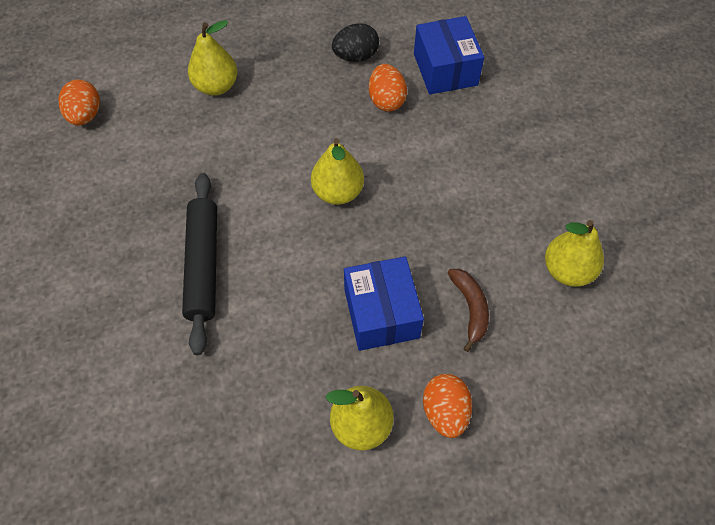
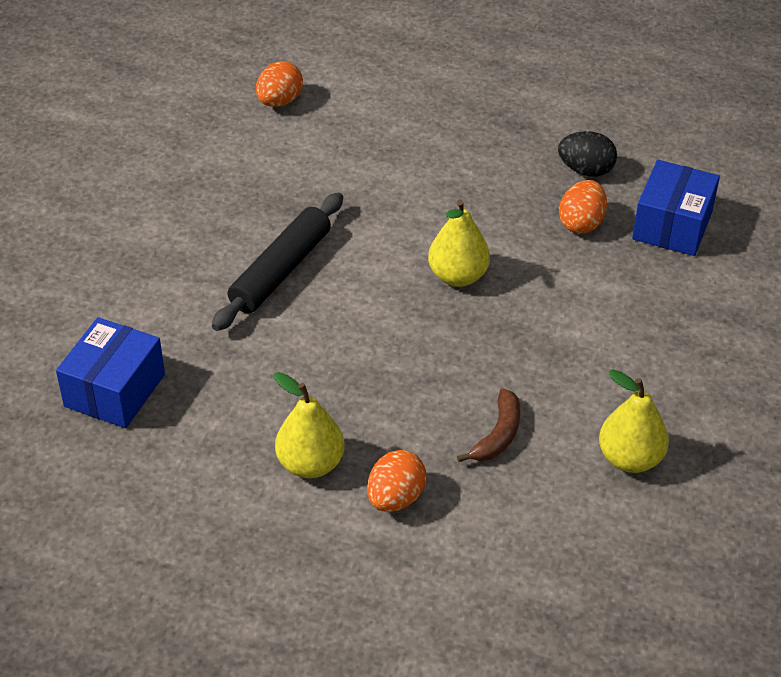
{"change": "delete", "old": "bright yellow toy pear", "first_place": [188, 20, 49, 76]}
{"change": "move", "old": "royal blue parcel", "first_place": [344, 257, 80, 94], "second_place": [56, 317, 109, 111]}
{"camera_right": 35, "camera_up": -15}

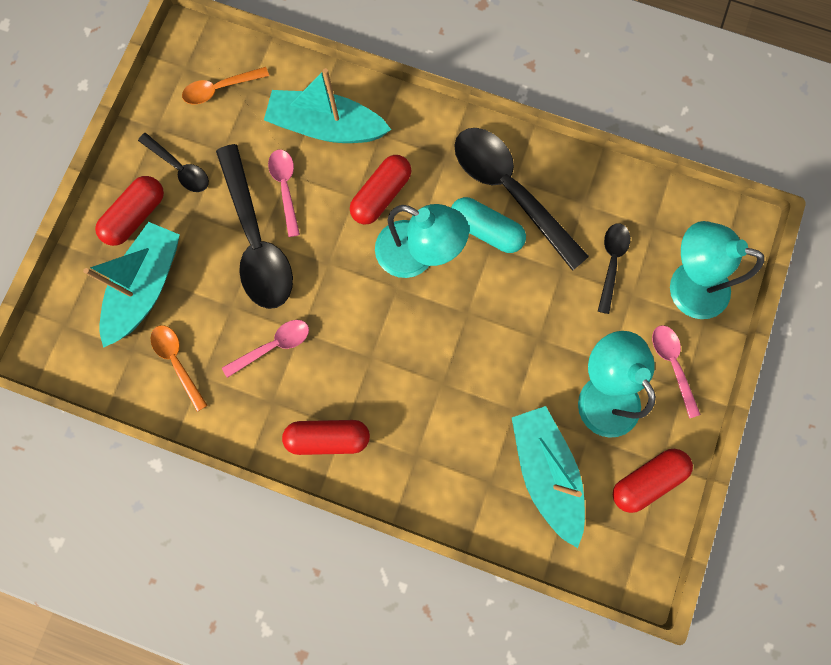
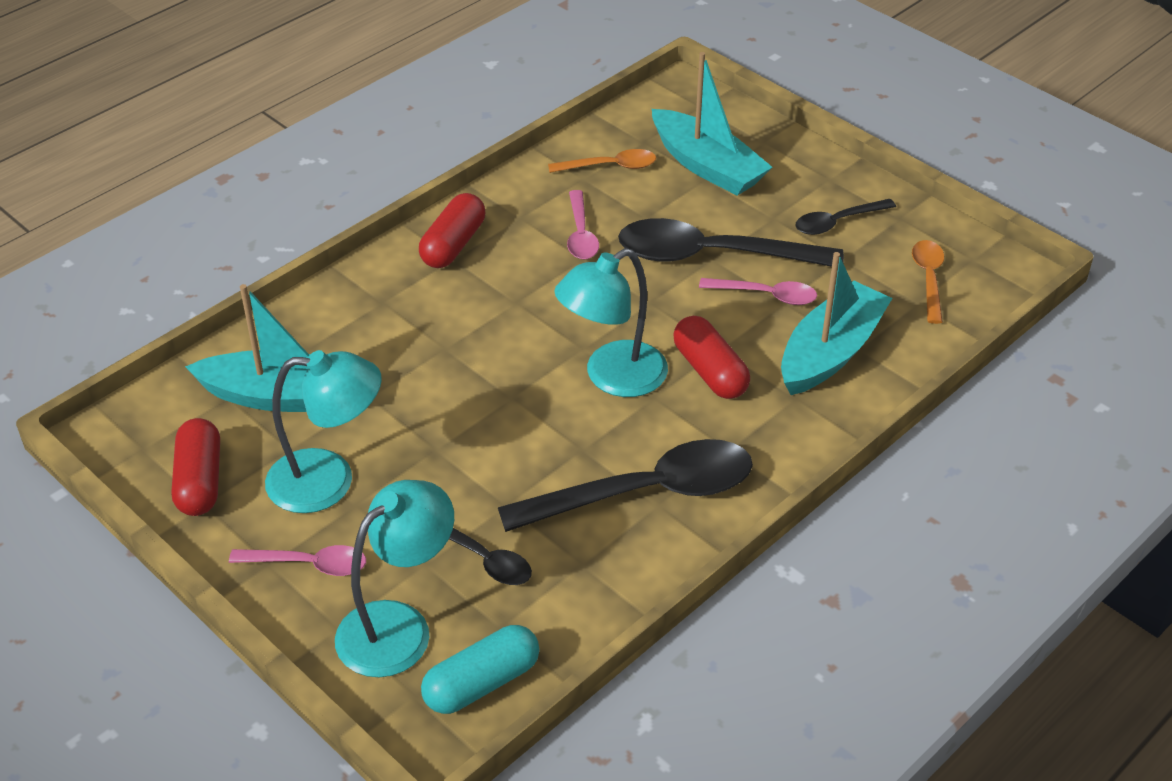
{"change": "delete", "old": "scarlet pill", "first_place": [95, 176, 69, 70]}
{"change": "move", "old": "aqua pill", "first_place": [451, 197, 75, 56], "second_place": [421, 625, 118, 89]}
{"camera_right": 115, "camera_up": -35}

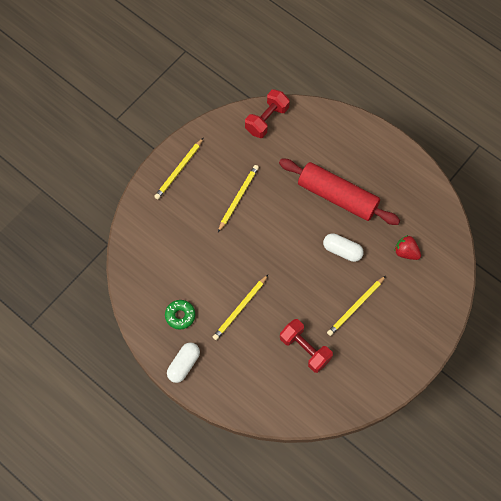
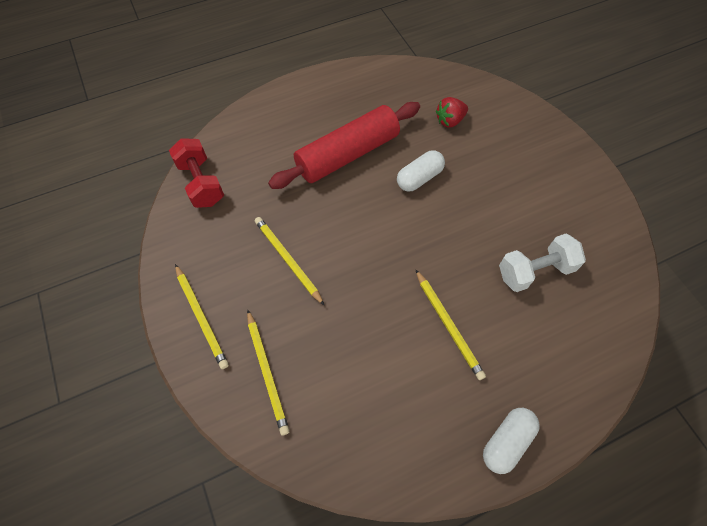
{"change": "delete", "old": "leaf-green glazed donut", "first_place": [165, 300, 30, 30]}
{"change": "rotate", "old": "snow-white pill", "first_place": [167, 342, 33, 41], "second_place": [483, 408, 57, 66], "degrees": 75}
{"change": "recolor", "old": "scarlet dumbbell", "new": "snow-white dumbbell", "first_place": [280, 319, 53, 54], "second_place": [499, 233, 87, 59]}
{"change": "move", "old": "bright yellow pencil", "first_place": [327, 276, 59, 60], "second_place": [247, 309, 43, 126]}
{"camera_right": -65, "camera_up": -5}

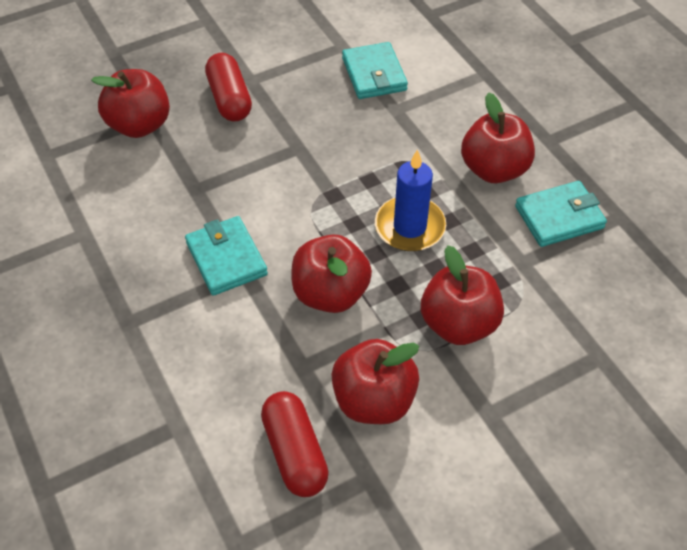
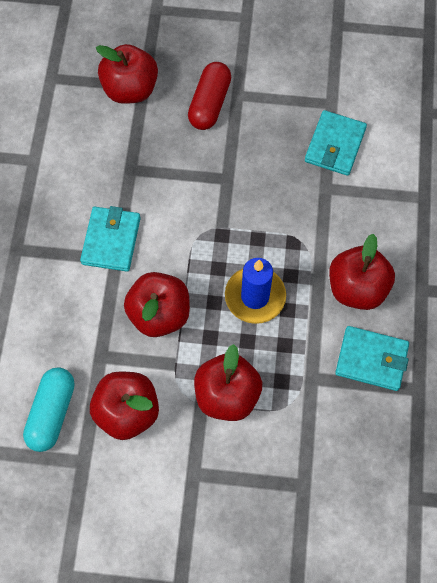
{"change": "recolor", "old": "scarlet pill", "new": "aqua pill", "first_place": [261, 391, 68, 106], "second_place": [23, 367, 52, 85]}
{"camera_right": 35, "camera_up": 15}

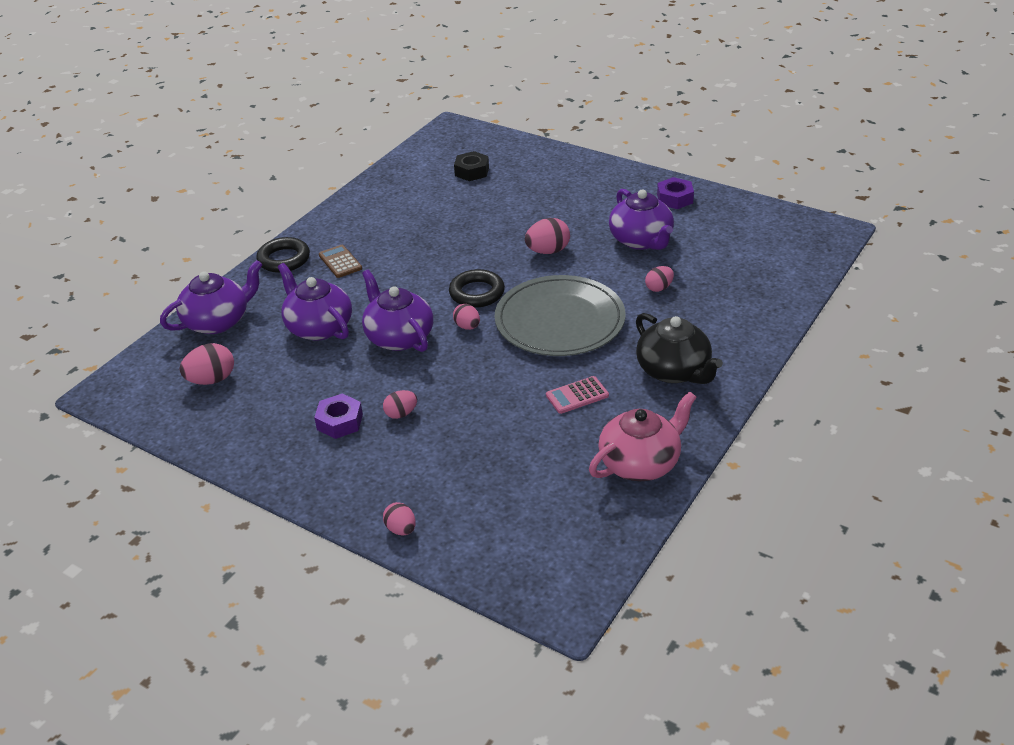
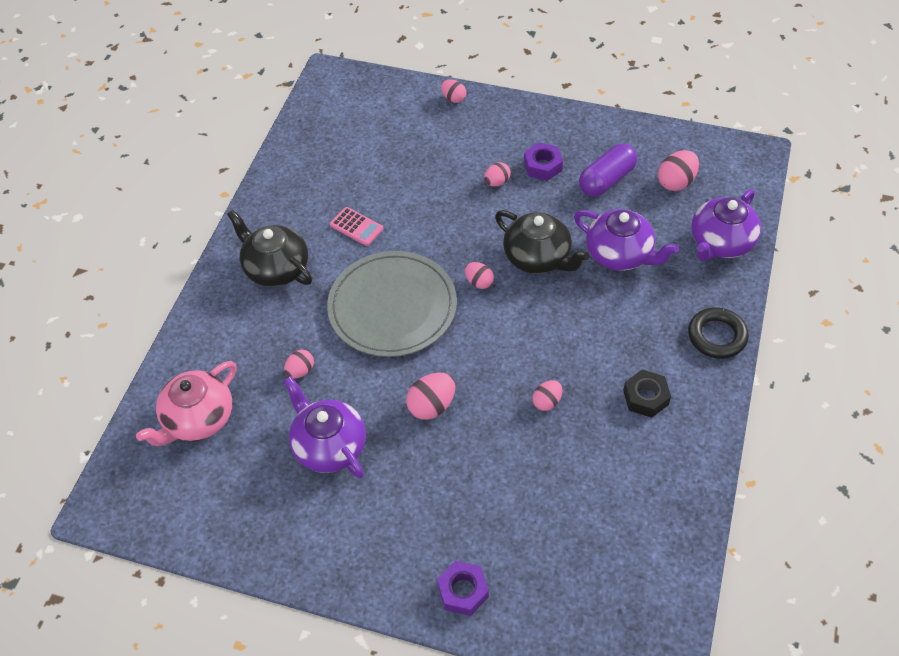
{"change": "delete", "old": "brown pocket calculator", "first_place": [319, 245, 43, 33]}
{"change": "recolor", "old": "purple tea pot", "new": "black tea pot", "first_place": [362, 270, 71, 82], "second_place": [495, 210, 94, 64]}
{"change": "delete", "old": "black torus", "first_place": [449, 269, 56, 39]}
{"change": "move", "old": "black nut", "first_place": [454, 151, 35, 30], "second_place": [623, 369, 48, 49]}
{"change": "rotate", "old": "pink pocket calculator", "first_place": [546, 376, 63, 38], "second_place": [330, 207, 53, 39], "degrees": 75}
{"change": "move", "old": "pink tea pot", "first_place": [589, 391, 108, 90], "second_place": [136, 361, 100, 85]}
{"change": "move", "old": "purple nut", "first_place": [657, 177, 37, 32], "second_place": [437, 561, 52, 55]}
{"change": "insert", "new": "pink egg", "second_place": [532, 380, 30, 31]}
{"change": "insert", "new": "purple pill", "second_place": [579, 143, 58, 54]}
{"camera_right": 165, "camera_up": 15}

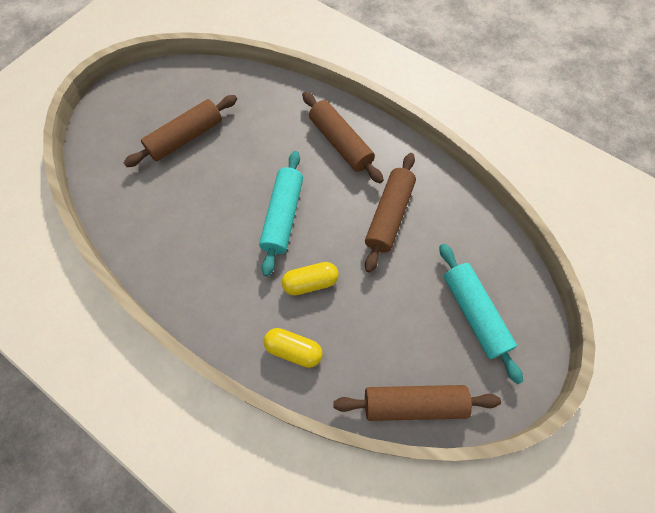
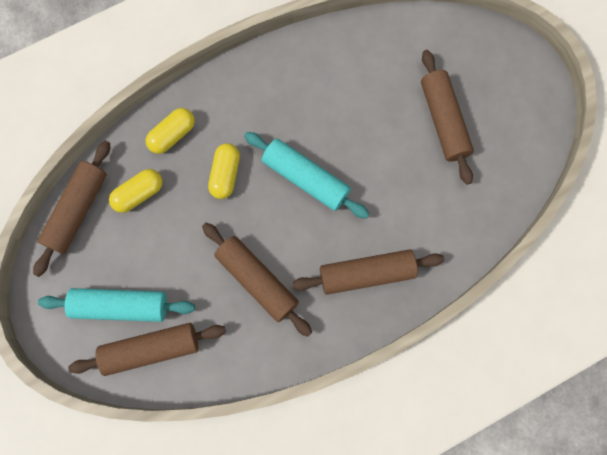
{"change": "insert", "new": "brown pastry roller", "second_place": [68, 323, 158, 53]}
{"change": "insert", "new": "bright yellow pill", "second_place": [109, 169, 54, 44]}
{"camera_right": 115, "camera_up": 10}

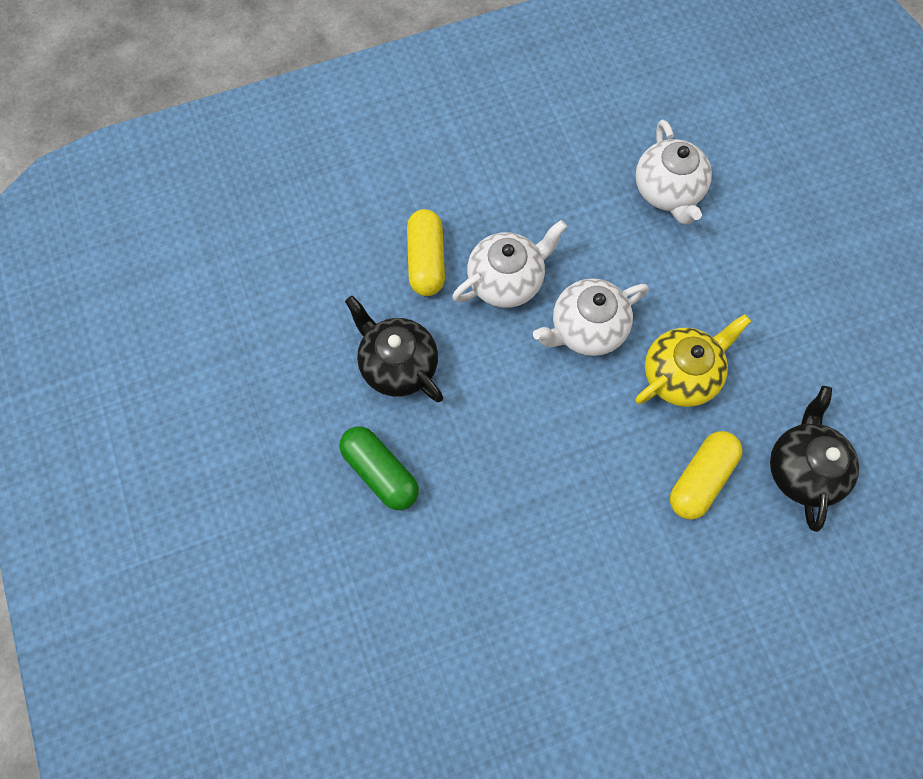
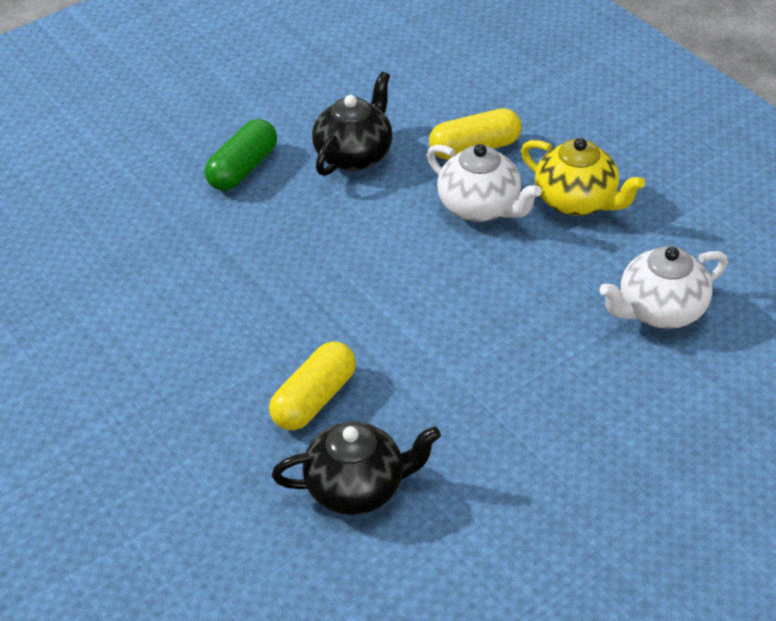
{"change": "delete", "old": "snow-white tea pot", "first_place": [533, 279, 116, 77]}
{"change": "move", "old": "bright yellow tea pot", "first_place": [635, 314, 116, 93], "second_place": [521, 138, 124, 78]}
{"change": "rotate", "old": "bright yellow pill", "first_place": [670, 431, 72, 89], "second_place": [269, 341, 87, 89], "degrees": -75}
{"camera_right": 75, "camera_up": -25}

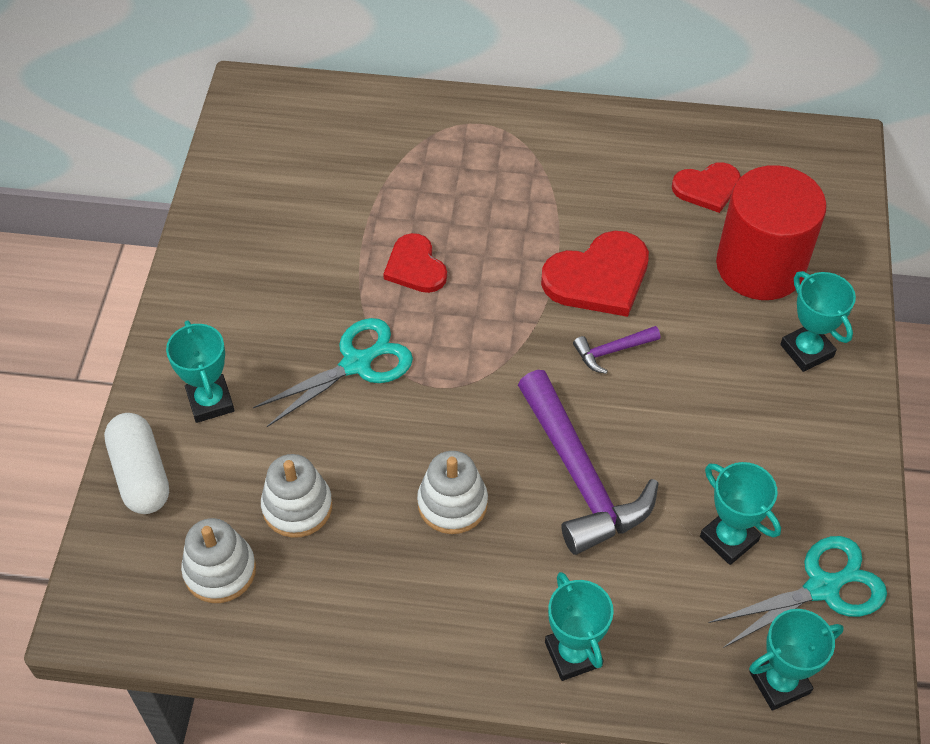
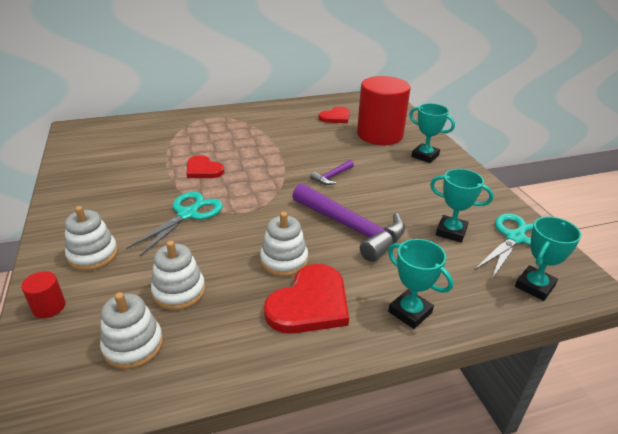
{"change": "replace", "old": "snow-white pill", "new": "scarlet cylinder shape", "first_place": [104, 413, 65, 101], "second_place": [21, 271, 45, 47]}
{"change": "replace", "old": "aqua prize cup", "new": "snow-white stacking rings", "first_place": [166, 320, 69, 103], "second_place": [64, 206, 54, 65]}
{"change": "move", "old": "scarlet heart", "first_place": [541, 231, 108, 86], "second_place": [264, 264, 85, 70]}
{"camera_right": -25, "camera_up": -20}

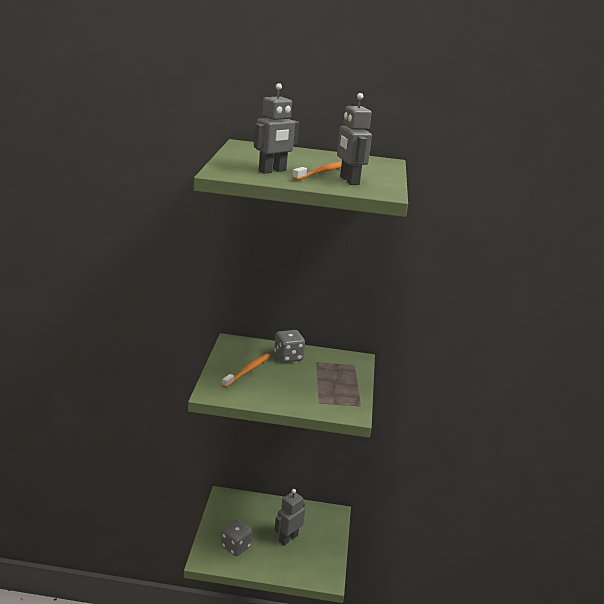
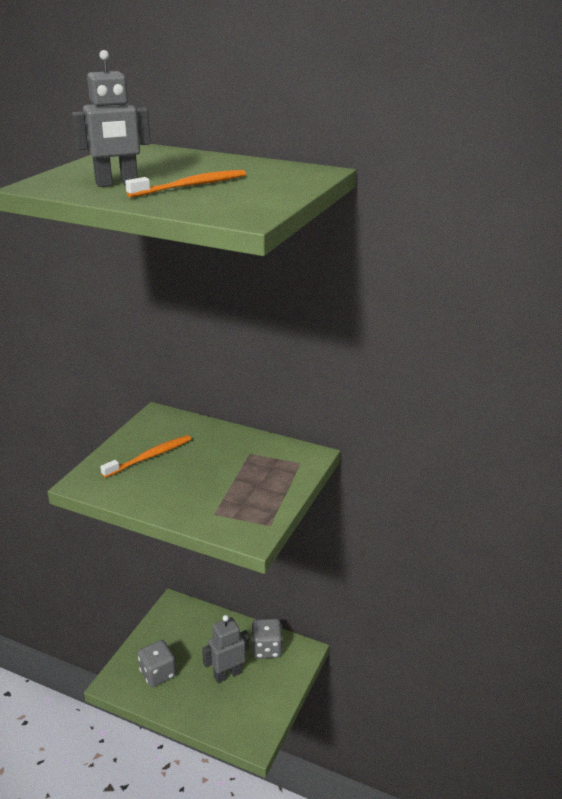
{"change": "move", "old": "gray game die", "first_place": [274, 330, 31, 33], "second_place": [252, 619, 31, 39]}
{"change": "delete", "old": "gray robot", "first_place": [337, 93, 35, 92]}
{"camera_right": 20, "camera_up": 5}

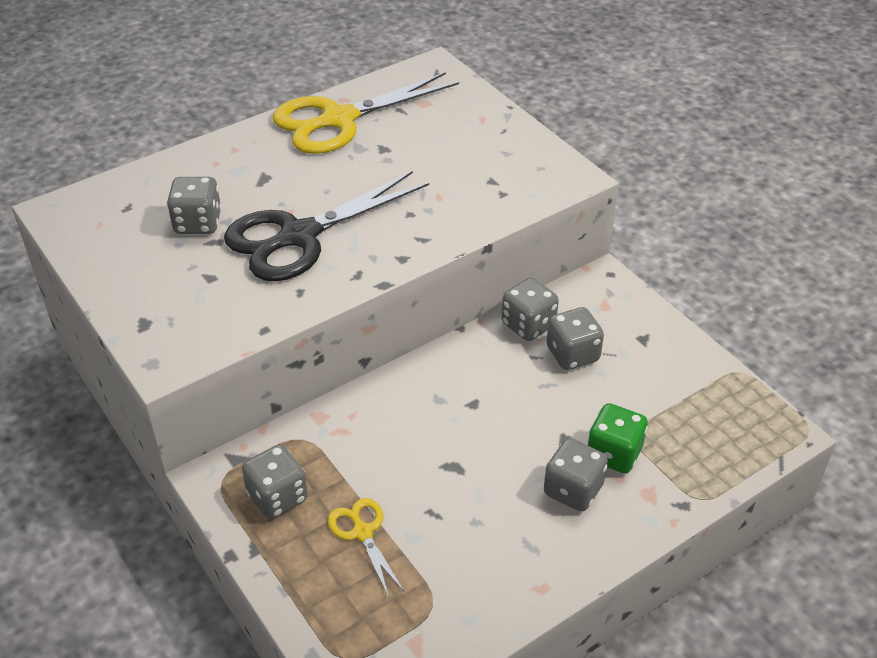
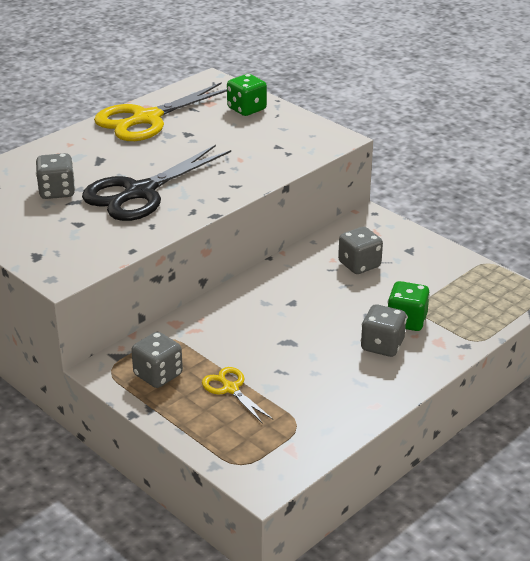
{"change": "delete", "old": "gray game die", "first_place": [502, 278, 57, 63]}
{"change": "insert", "new": "leaf-green game die", "second_place": [227, 74, 40, 42]}
{"camera_right": -10, "camera_up": -10}

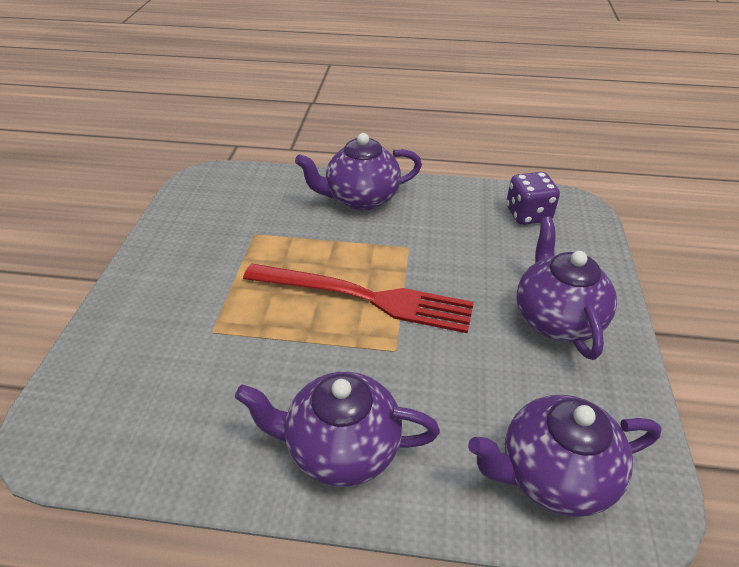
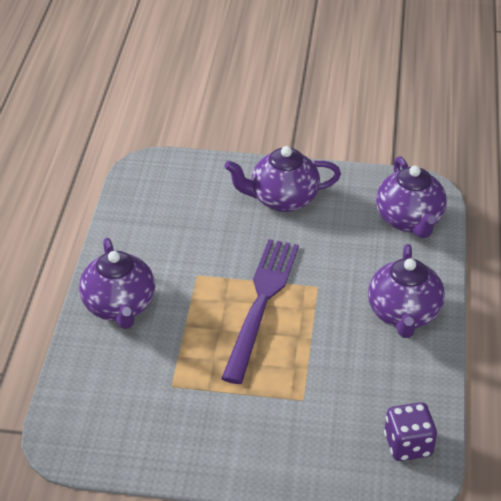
{"change": "recolor", "old": "scarlet dinner fork", "new": "purple dinner fork", "first_place": [243, 263, 231, 70], "second_place": [221, 239, 78, 145]}
{"change": "move", "old": "purple game die", "first_place": [506, 172, 54, 53], "second_place": [384, 402, 53, 59]}
{"camera_right": -90, "camera_up": 0}

